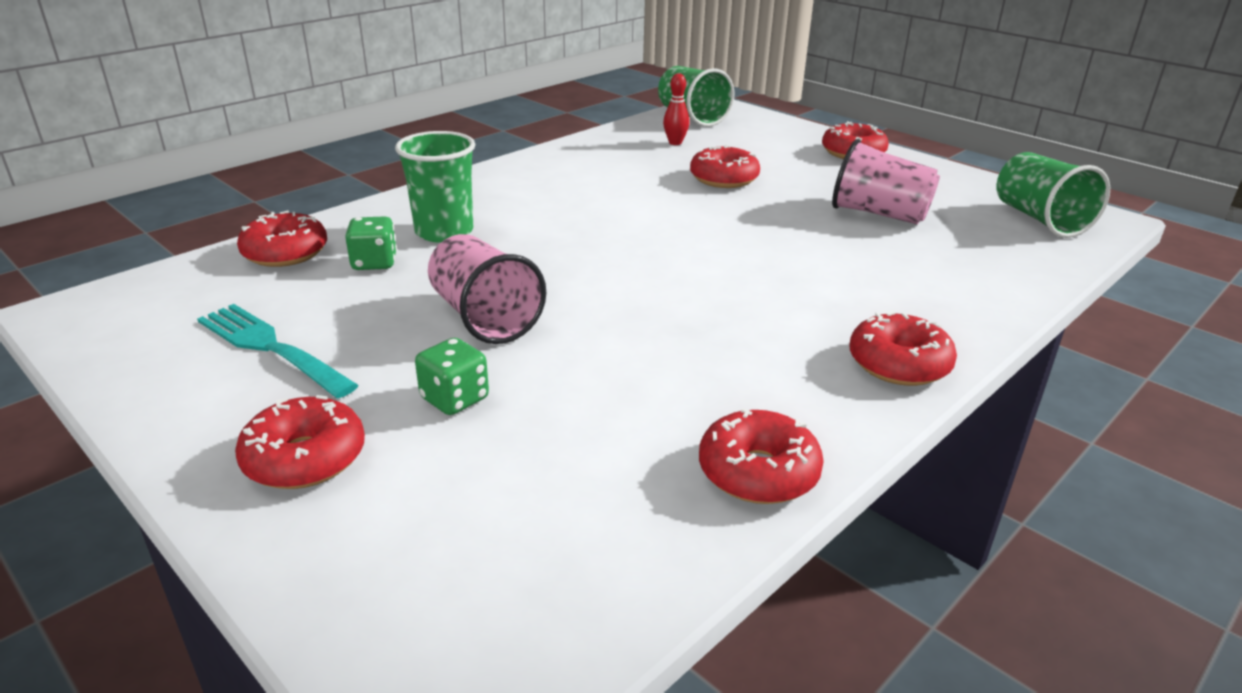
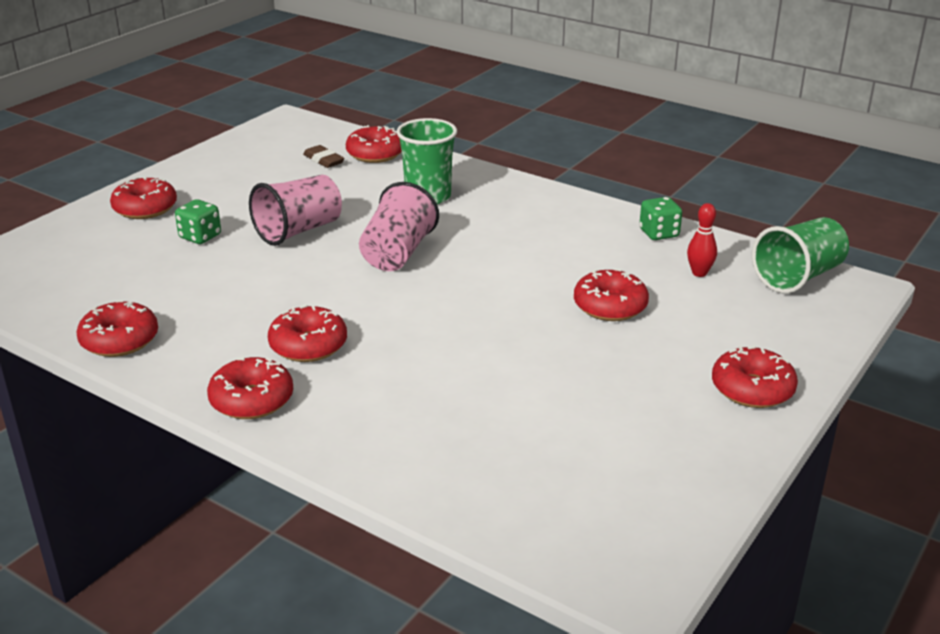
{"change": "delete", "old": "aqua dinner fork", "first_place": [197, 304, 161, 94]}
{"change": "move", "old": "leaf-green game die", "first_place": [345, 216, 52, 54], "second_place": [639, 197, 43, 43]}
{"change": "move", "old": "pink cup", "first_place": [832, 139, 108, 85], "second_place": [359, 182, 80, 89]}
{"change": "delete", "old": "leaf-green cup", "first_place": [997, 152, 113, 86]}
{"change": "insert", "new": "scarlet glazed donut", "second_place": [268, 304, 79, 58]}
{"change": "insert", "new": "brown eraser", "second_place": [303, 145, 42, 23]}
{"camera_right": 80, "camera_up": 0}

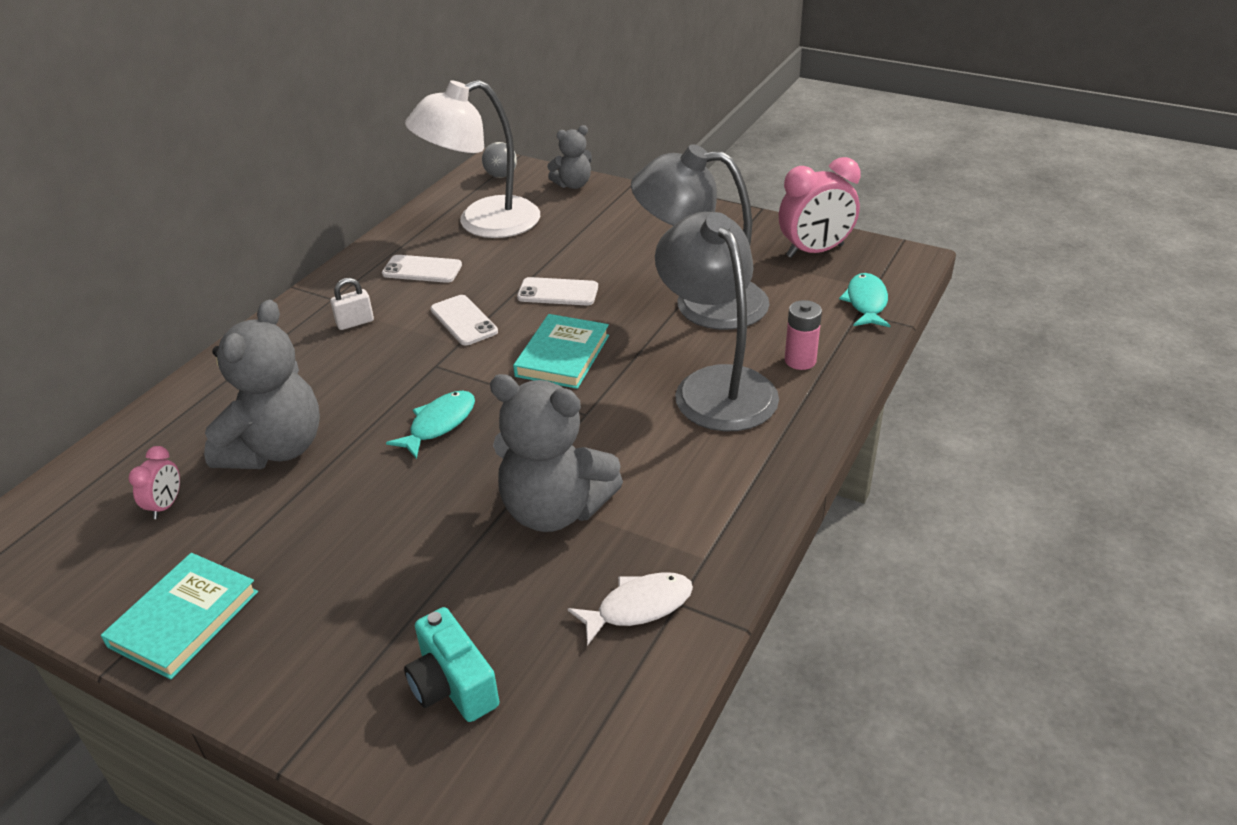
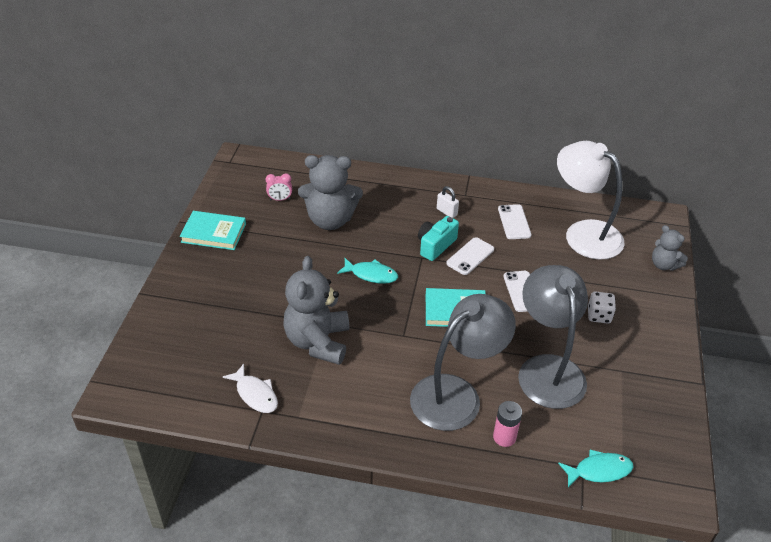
{"change": "move", "old": "aqua compact camera", "first_place": [404, 607, 95, 115], "second_place": [418, 216, 41, 45]}
{"change": "delete", "old": "gray ball", "first_place": [482, 142, 35, 36]}
{"change": "delete", "old": "pink clock", "first_place": [779, 157, 81, 101]}
{"change": "insert", "new": "snow-white game die", "second_place": [588, 291, 28, 33]}
{"camera_right": 70, "camera_up": 5}

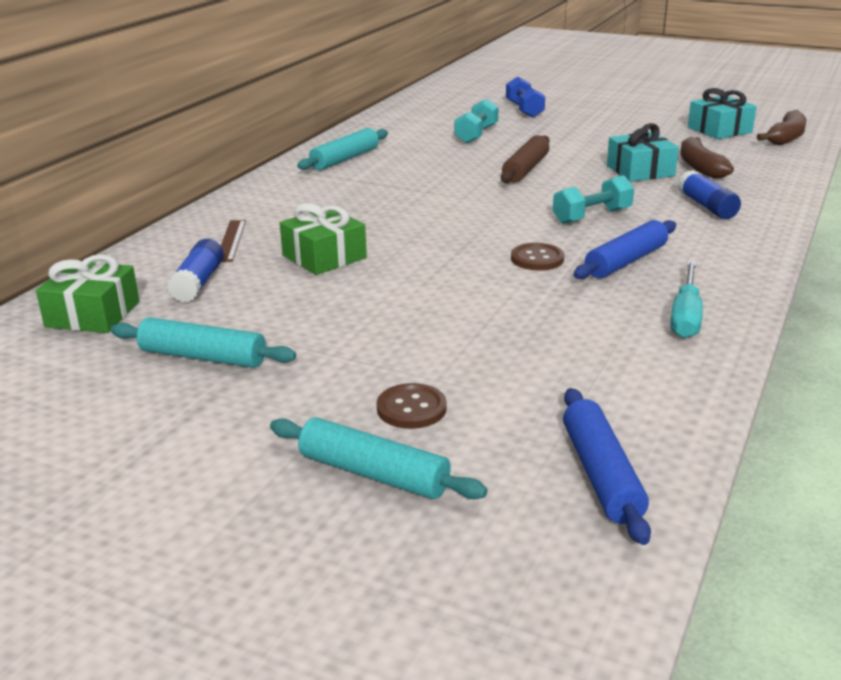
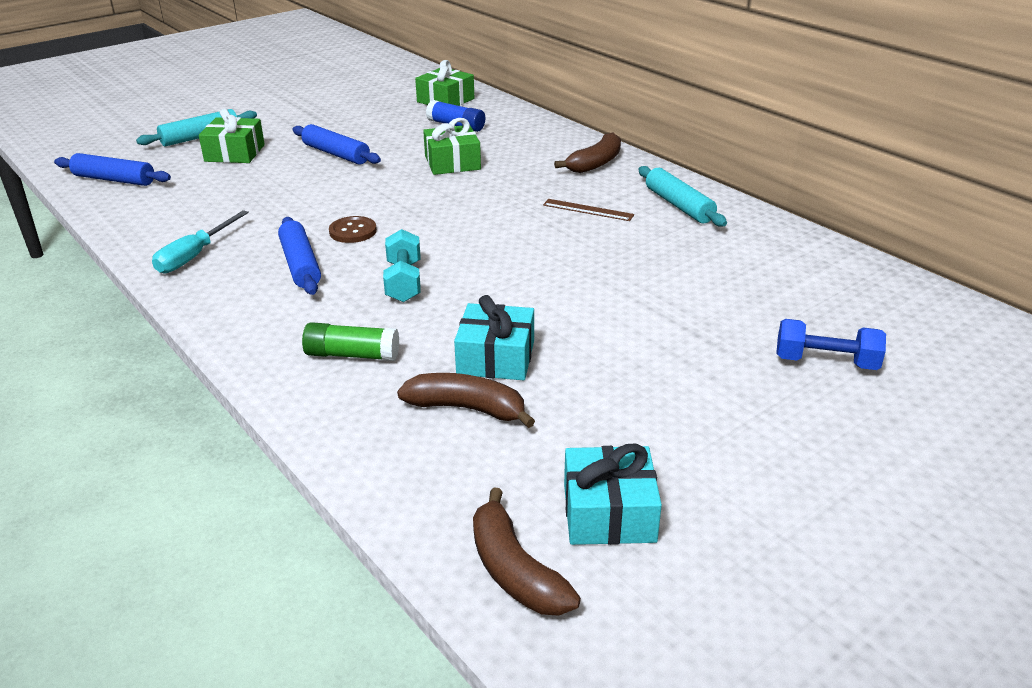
{"change": "delete", "old": "aqua pastry roller", "first_place": [111, 317, 185, 51]}
{"change": "move", "old": "brown measuring stick", "first_place": [221, 220, 25, 42], "second_place": [543, 199, 91, 22]}
{"change": "replace", "old": "brown sewing button", "new": "leaf-green wrapped gift", "first_place": [377, 383, 70, 46], "second_place": [199, 108, 66, 55]}
{"change": "delete", "old": "aqua dumbbell", "first_place": [454, 99, 45, 45]}
{"change": "delete", "old": "brown pastry roller", "first_place": [501, 135, 49, 48]}
{"change": "rotate", "old": "aqua flat screwdriver", "first_place": [670, 261, 33, 77], "second_place": [152, 210, 97, 63], "degrees": -105}
{"change": "recolor", "old": "royal blue glue", "new": "leaf-green glue", "first_place": [678, 170, 63, 49], "second_place": [302, 322, 97, 39]}
{"change": "insert", "new": "royal blue pastry roller", "second_place": [292, 124, 89, 41]}
{"change": "insert", "new": "brown banana", "second_place": [554, 132, 67, 41]}
{"camera_right": 115, "camera_up": 5}

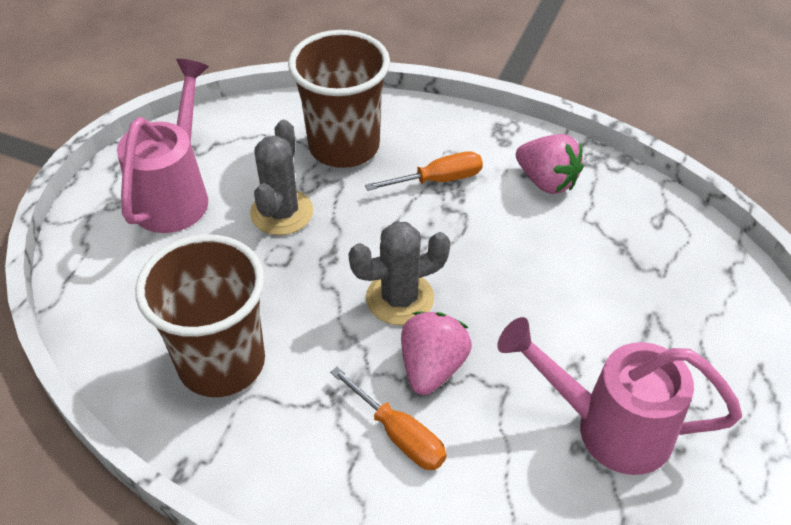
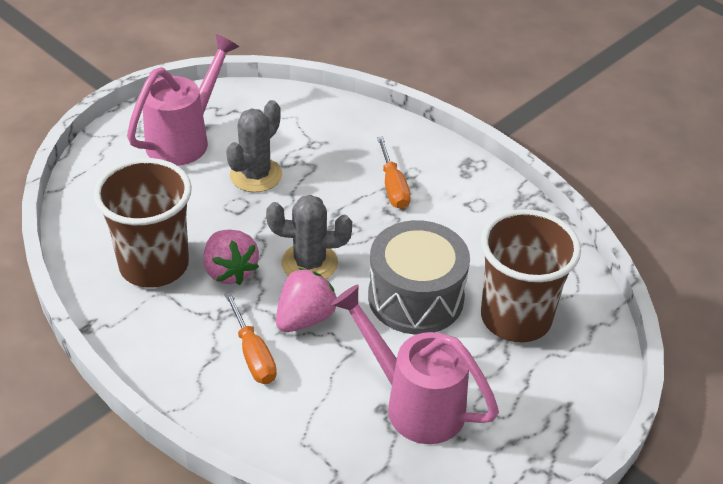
{"change": "move", "old": "brown cup", "first_place": [288, 30, 102, 138], "second_place": [481, 209, 100, 134]}
{"change": "rotate", "old": "bright orange flat screwdriver", "first_place": [365, 151, 118, 40], "second_place": [377, 136, 34, 73], "degrees": 75}
{"change": "move", "old": "pink berry", "first_place": [516, 134, 68, 60], "second_place": [204, 230, 55, 55]}
{"change": "insert", "new": "gray snare drum", "second_place": [368, 220, 102, 114]}
{"camera_right": 20, "camera_up": -5}

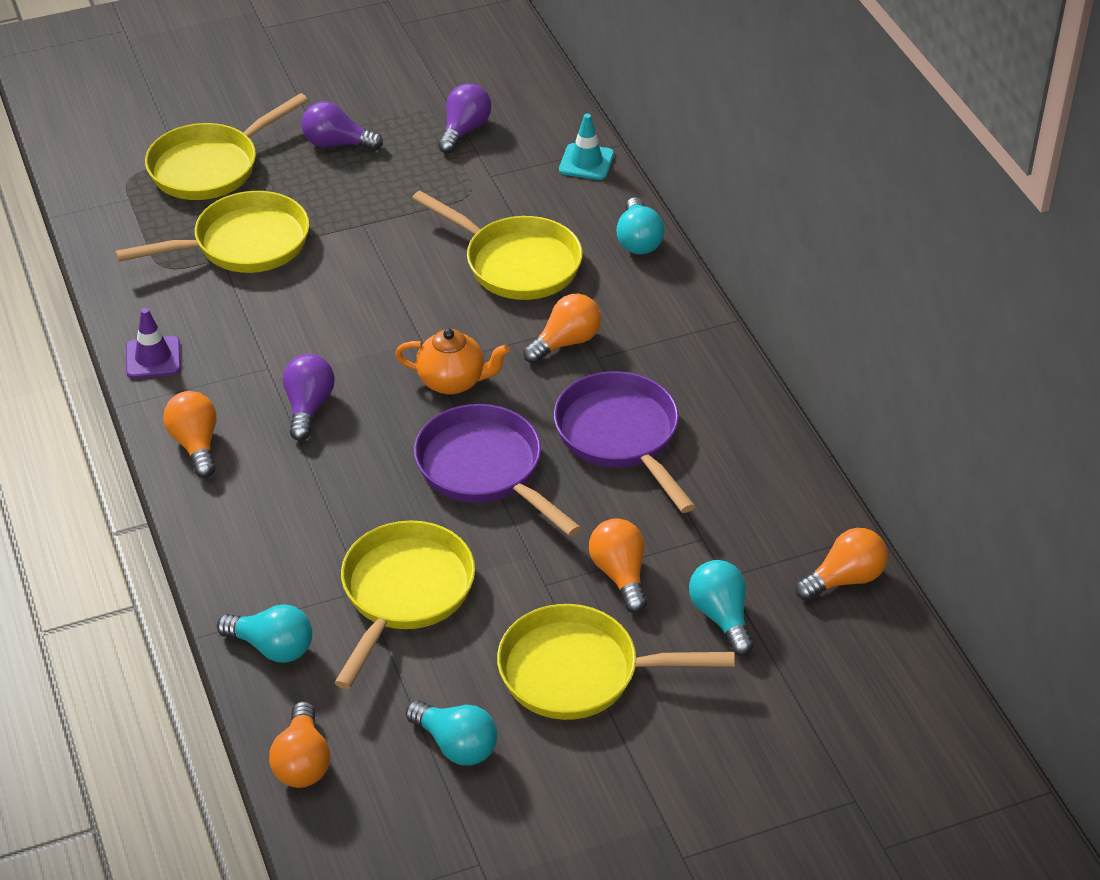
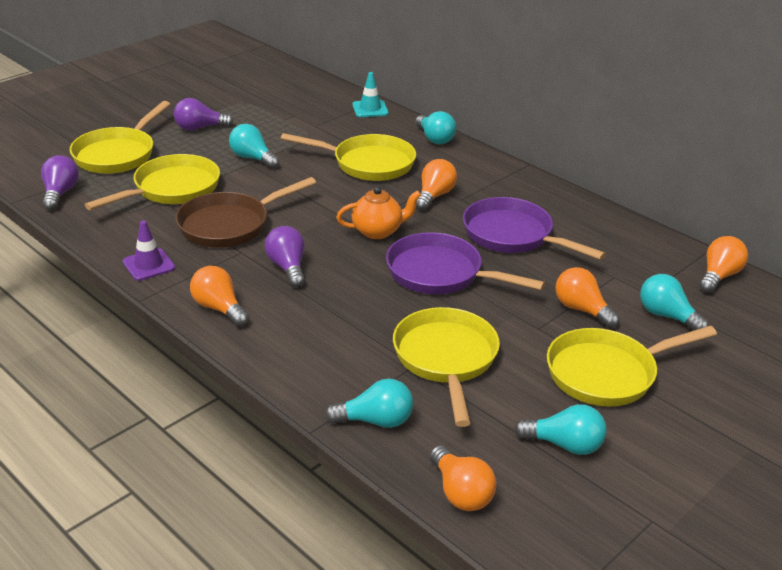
{"change": "move", "old": "purple light bulb", "first_place": [438, 83, 53, 70], "second_place": [41, 155, 38, 55]}
{"change": "insert", "new": "brown pan", "second_place": [175, 177, 141, 71]}
{"change": "insert", "new": "aqua light bulb", "second_place": [229, 124, 50, 45]}
{"camera_right": -25, "camera_up": -10}

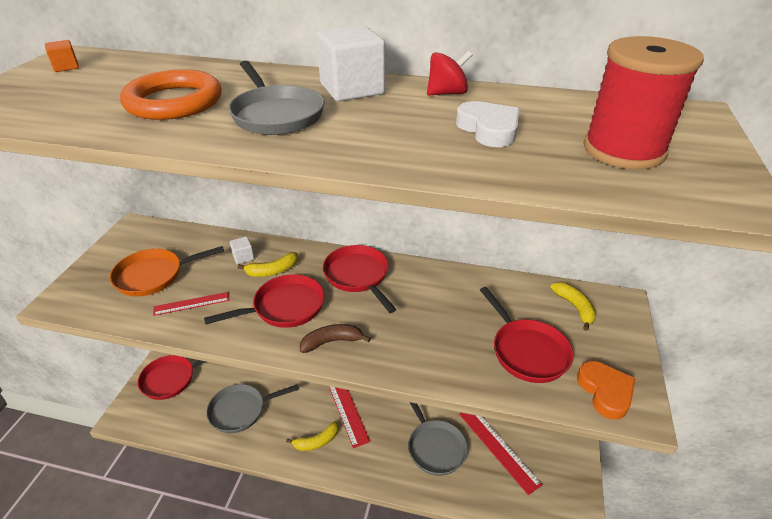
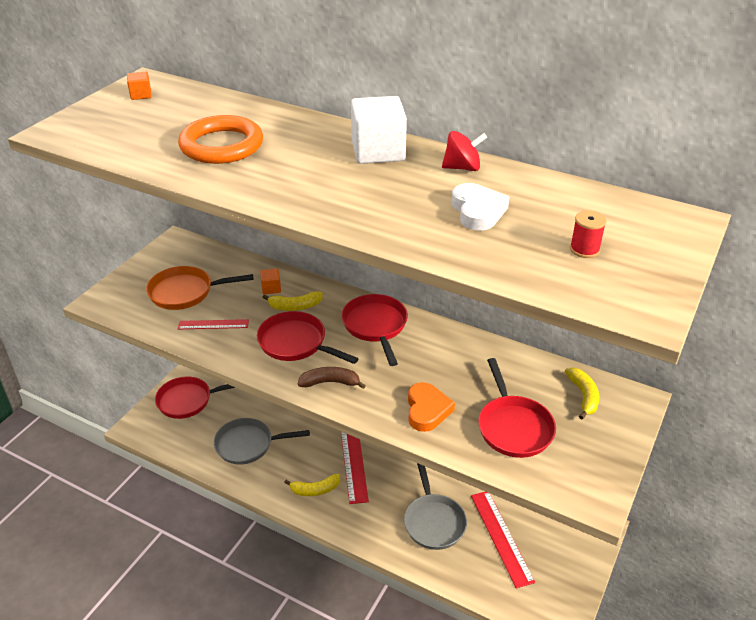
{"change": "rotate", "old": "scarlet pan", "first_place": [204, 274, 121, 54], "second_place": [257, 311, 102, 53], "degrees": -135}
{"change": "delete", "old": "gray pan", "first_place": [228, 61, 96, 74]}
{"change": "recolor", "old": "snow-white cube", "new": "bright orange cube", "first_place": [230, 236, 24, 28], "second_place": [260, 268, 21, 26]}
{"change": "move", "old": "bright orange heart", "first_place": [577, 361, 58, 59], "second_place": [408, 382, 47, 50]}
{"change": "resize", "old": "scarlet bobbin", "first_place": [583, 36, 121, 133], "second_place": [570, 210, 37, 48], "factor": 0.42}
{"camera_right": 15, "camera_up": 0}

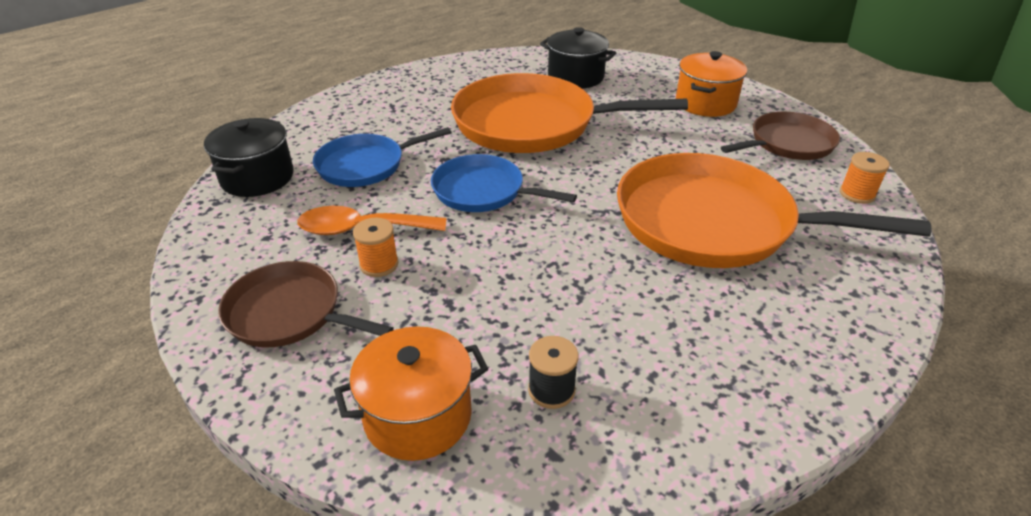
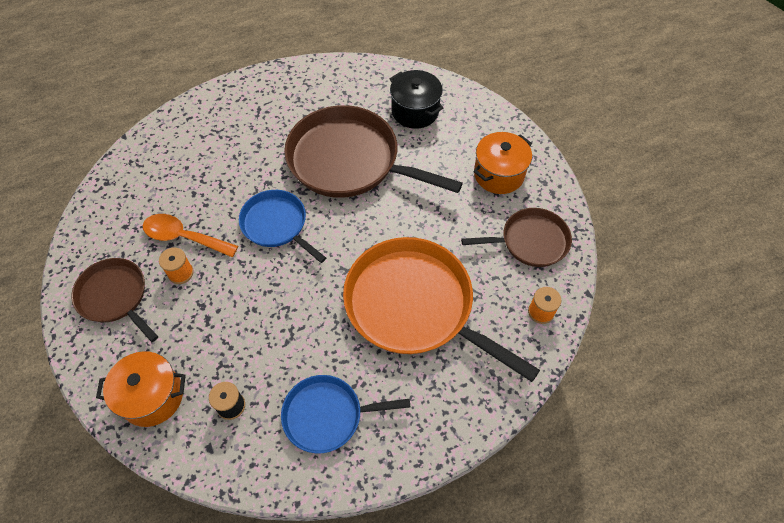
{"change": "delete", "old": "black pot", "first_place": [204, 118, 90, 79]}
{"change": "move", "old": "royal blue pan", "first_place": [313, 127, 139, 60], "second_place": [281, 375, 129, 78]}
{"change": "recolor", "old": "bright orange pan", "new": "brown pan", "first_place": [451, 73, 237, 80], "second_place": [284, 105, 179, 93]}
{"camera_right": 20, "camera_up": 20}

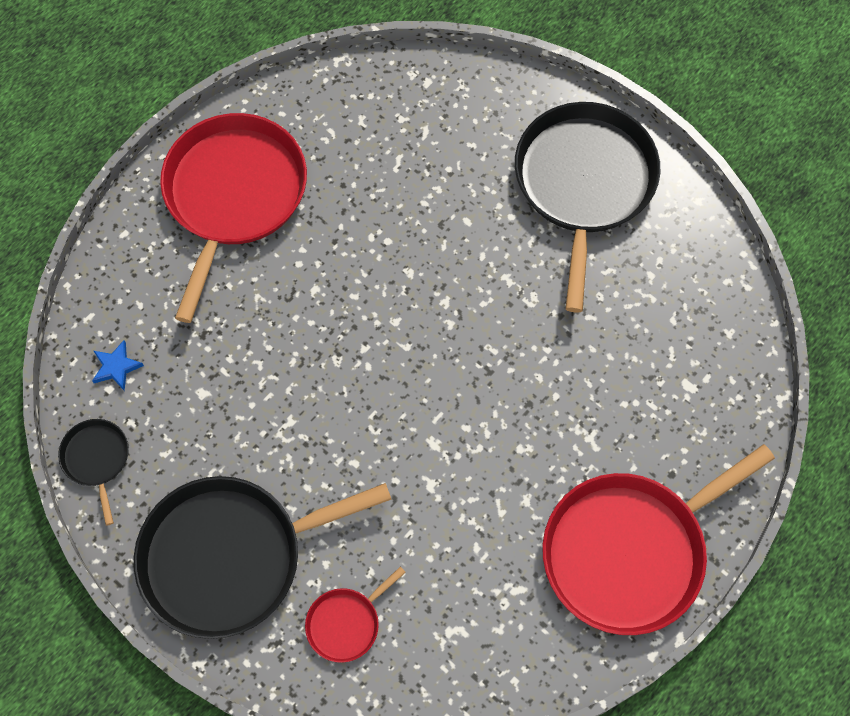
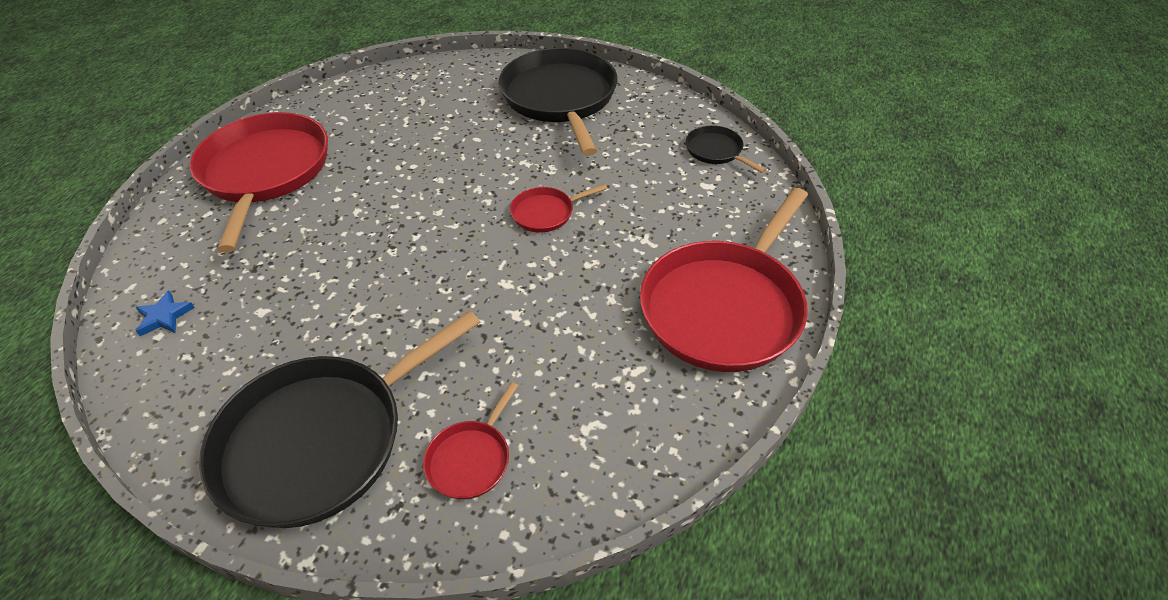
{"change": "move", "old": "black pan", "first_place": [58, 419, 71, 107], "second_place": [686, 125, 80, 48]}
{"change": "insert", "new": "scarlet pan", "second_place": [510, 184, 97, 49]}
{"camera_right": -20, "camera_up": -20}

